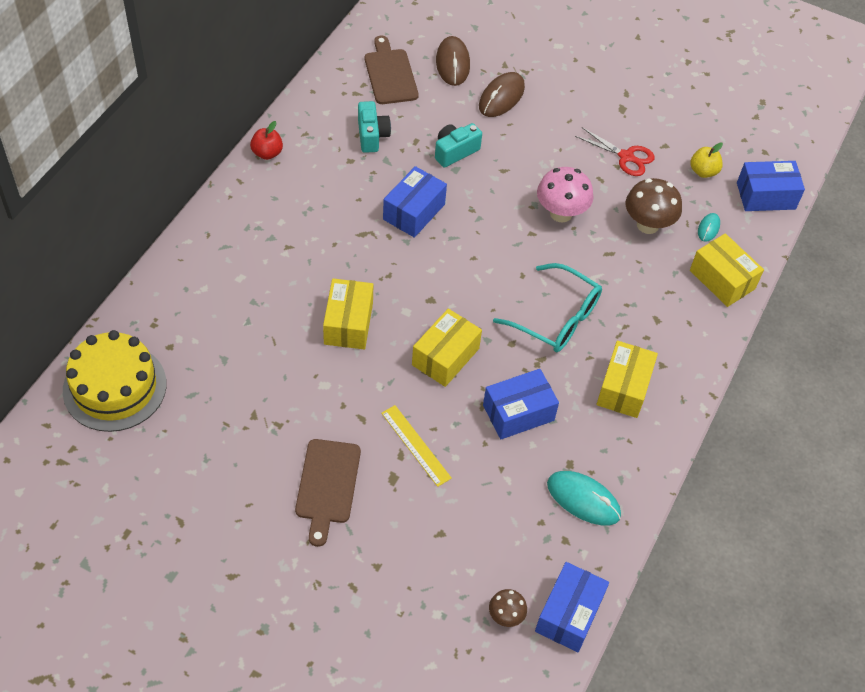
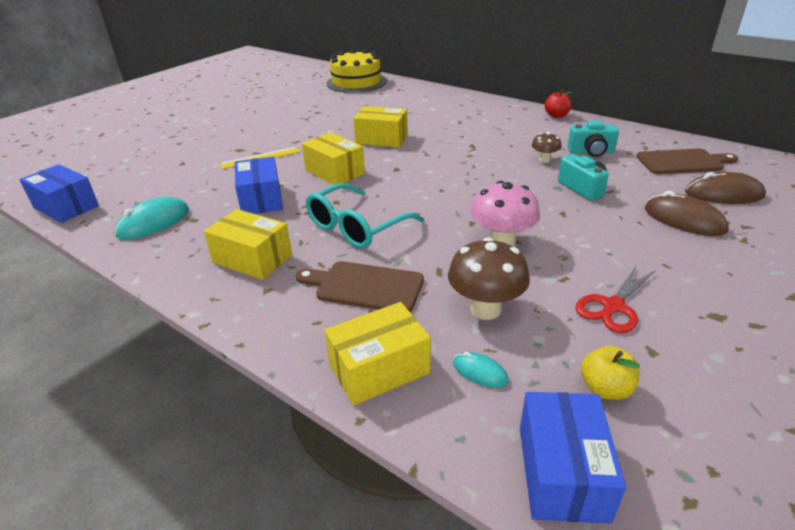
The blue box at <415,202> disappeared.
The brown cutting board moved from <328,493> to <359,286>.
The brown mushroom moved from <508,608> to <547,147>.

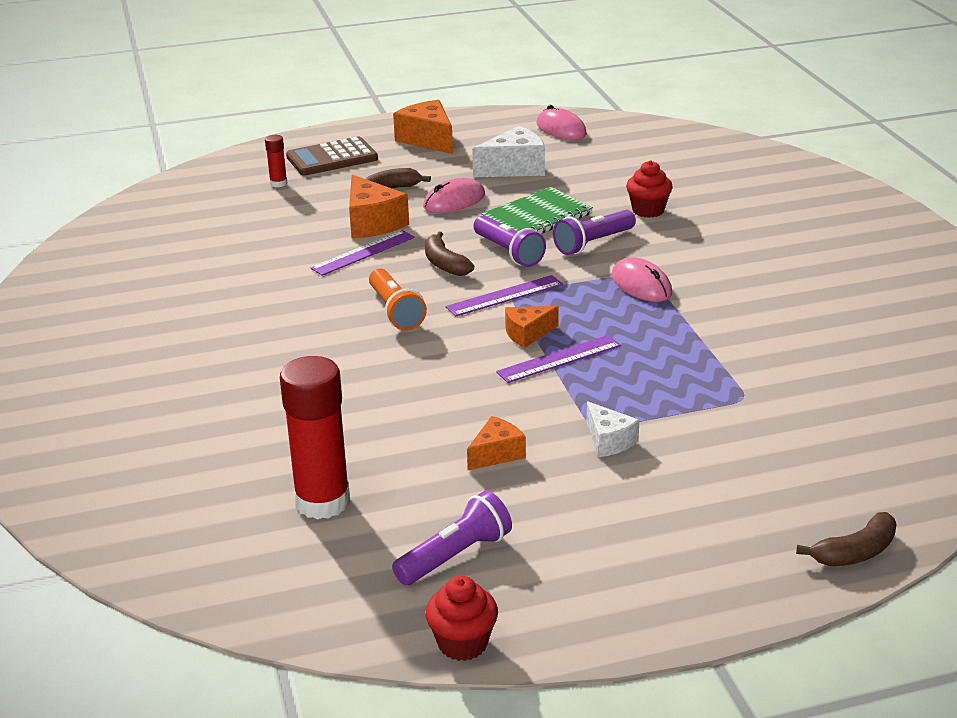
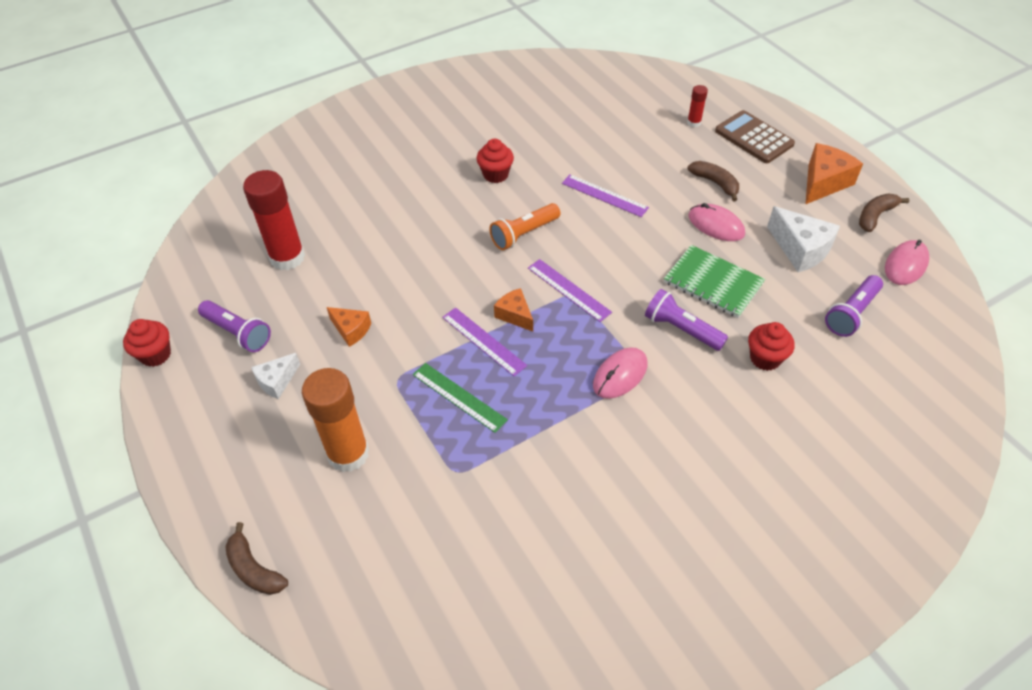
The orange cheese at <379,207> disappeared.
The purple flashlight moved from <509,241> to <854,306>.
The brown banana moved from <449,253> to <884,213>.
The white cheese moved from <613,429> to <275,376>.
The red cupcake at <495,161> appeared.
The green ruler at <460,398> appeared.
The orange glue stick at <335,420> appeared.

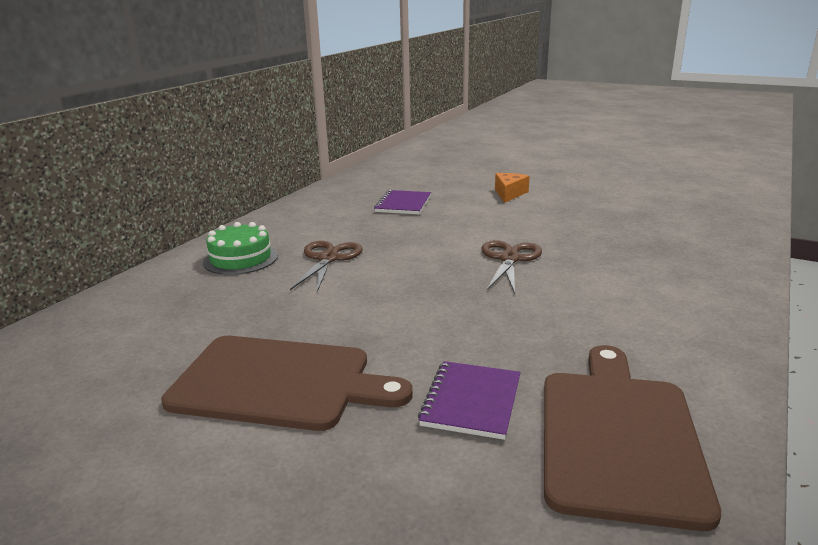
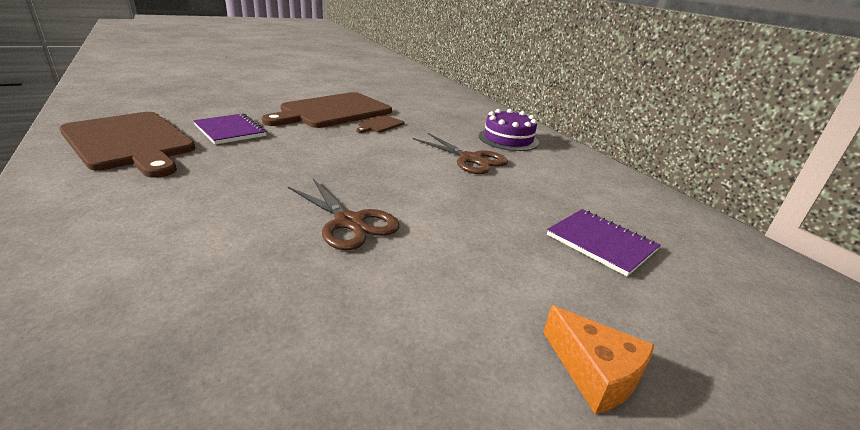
The green cake at <240,248> became the purple cake at <509,130>.
The brown cutting board at <380,124> appeared.

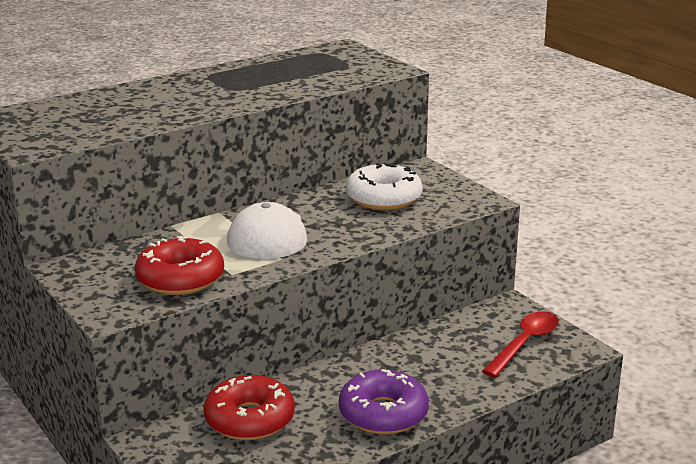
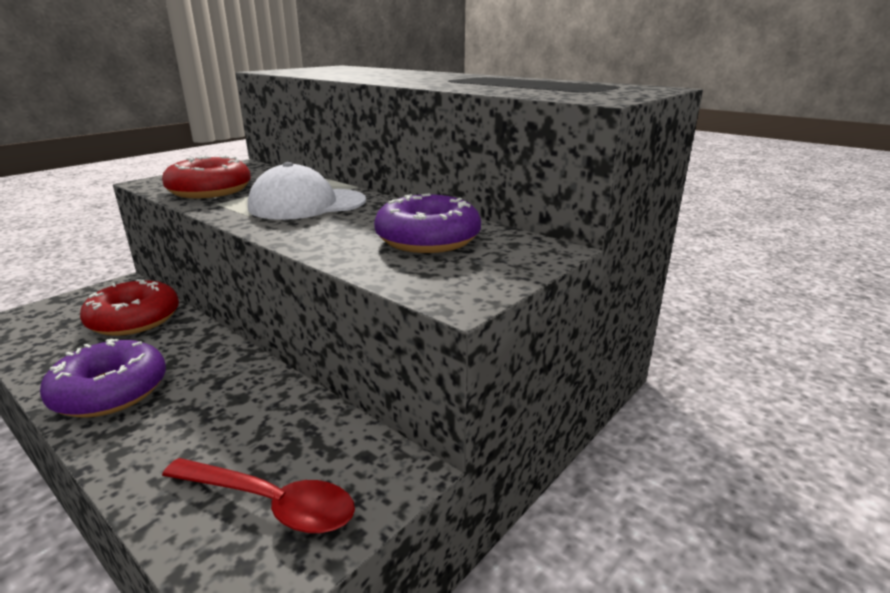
The white donut at <384,186> became the purple donut at <427,223>.

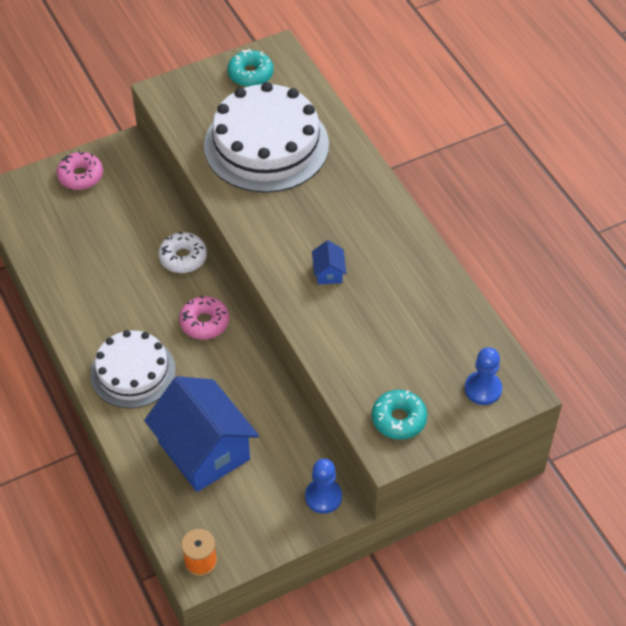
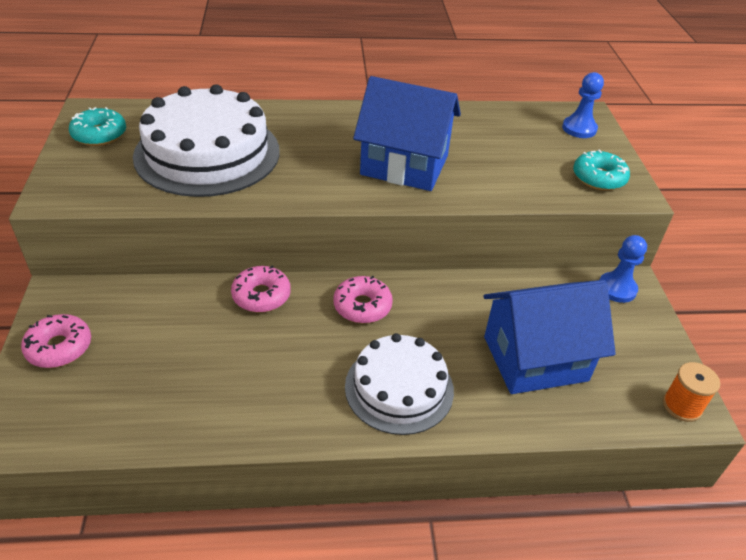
The white donut at <183,252> became the pink donut at <261,288>.
The blue house at <329,262> changed to 2.49 times the size.

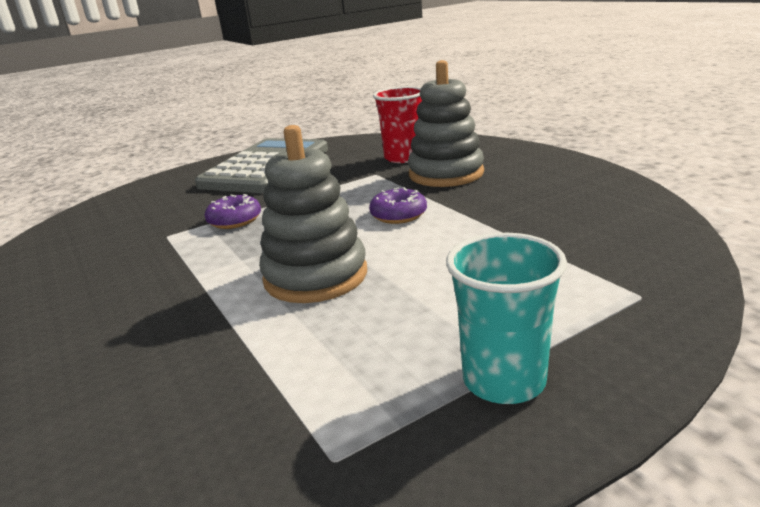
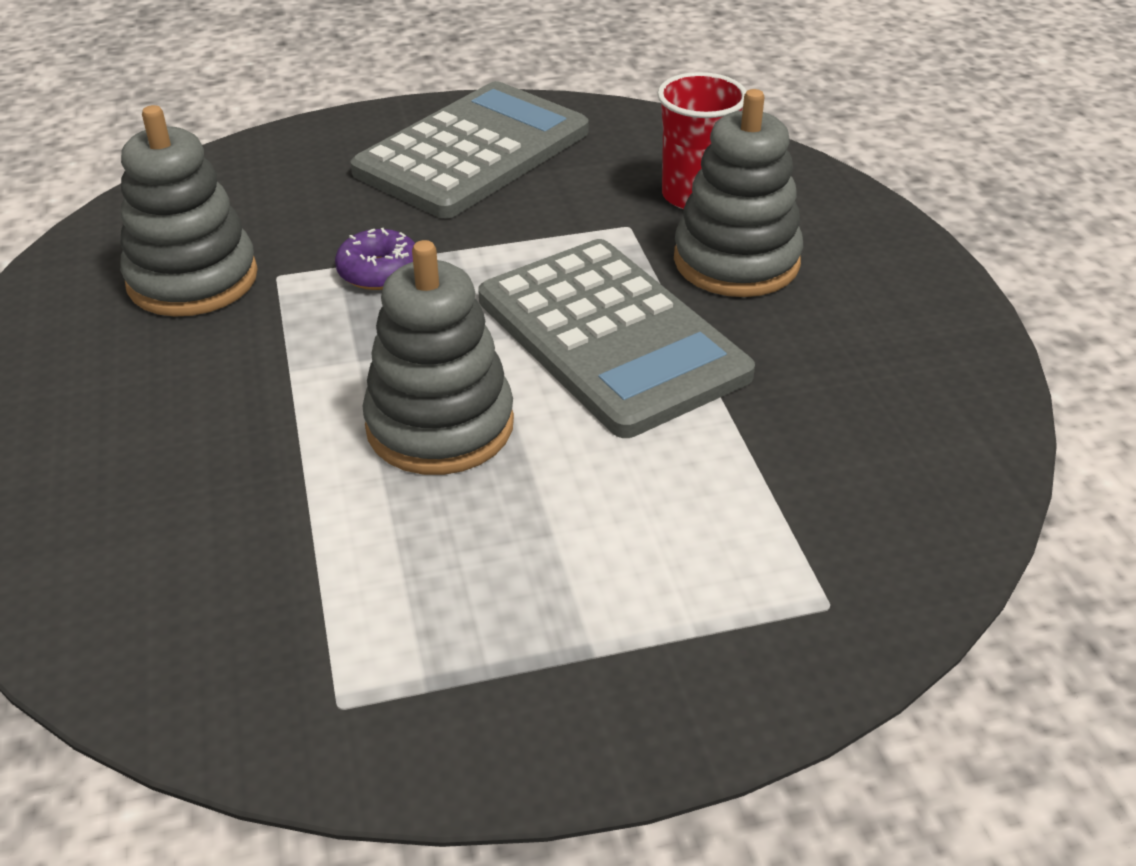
The purple donut at <398,205> was replaced by the grey calculator at <616,338>.
The turquoise cup at <506,318> disappeared.
The grey stacking toy at <189,211> appeared.

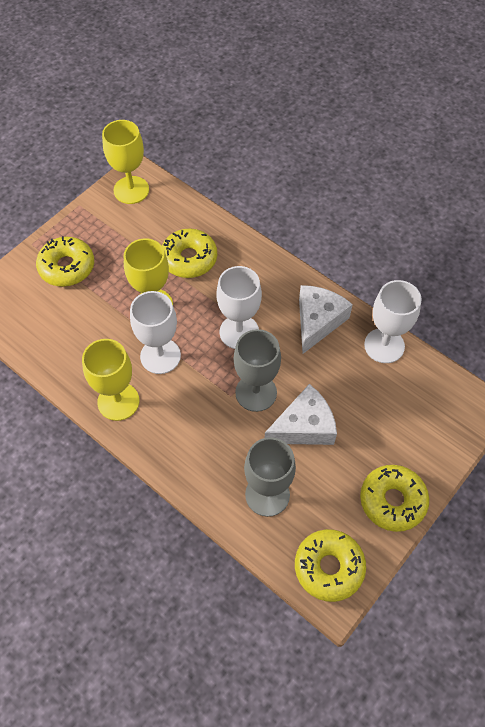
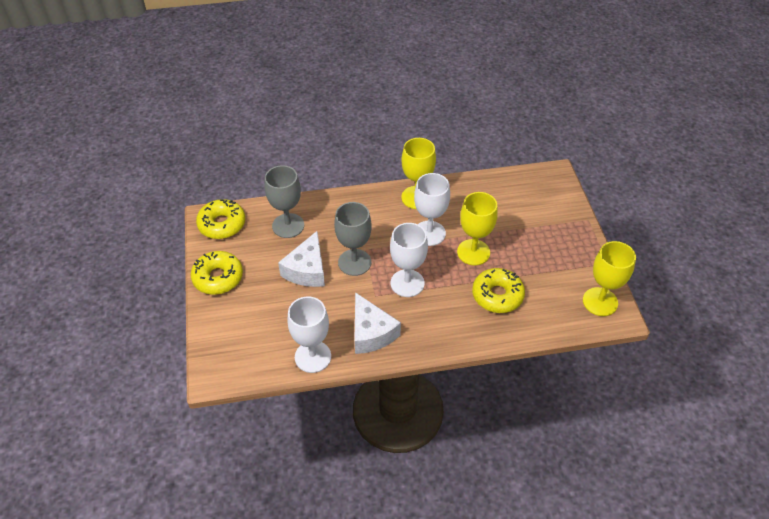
The yellow donut at <65,261> disappeared.

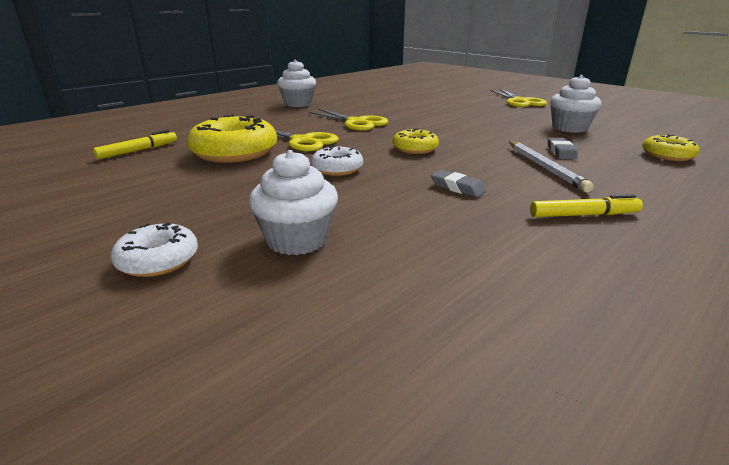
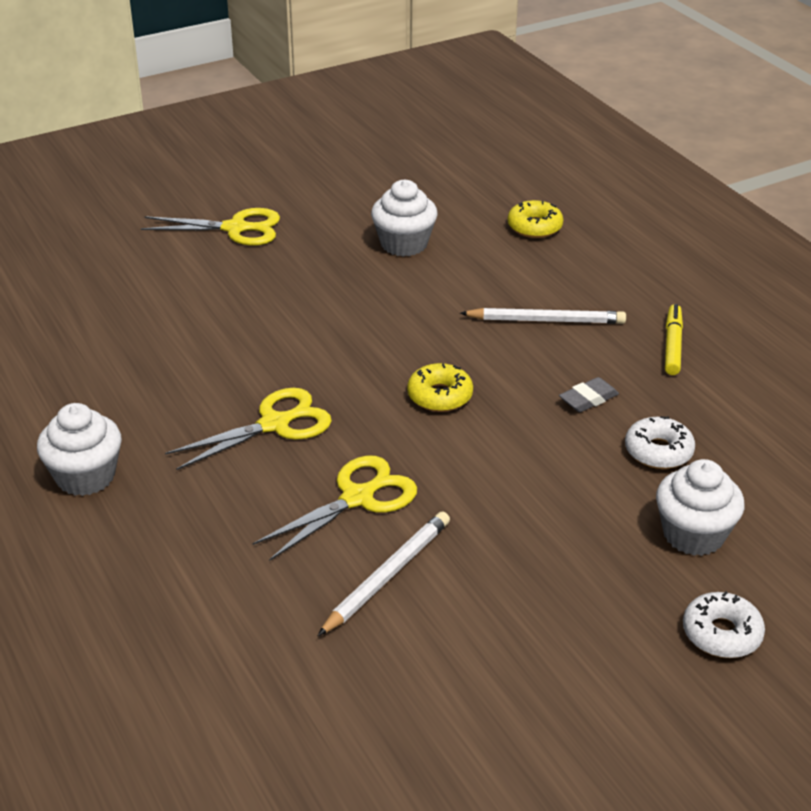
The yellow donut at <232,139> was replaced by the white pencil at <384,573>.
The yellow marker at <135,144> disappeared.
The grey eraser at <563,149> disappeared.
The white donut moved from <337,161> to <660,442>.

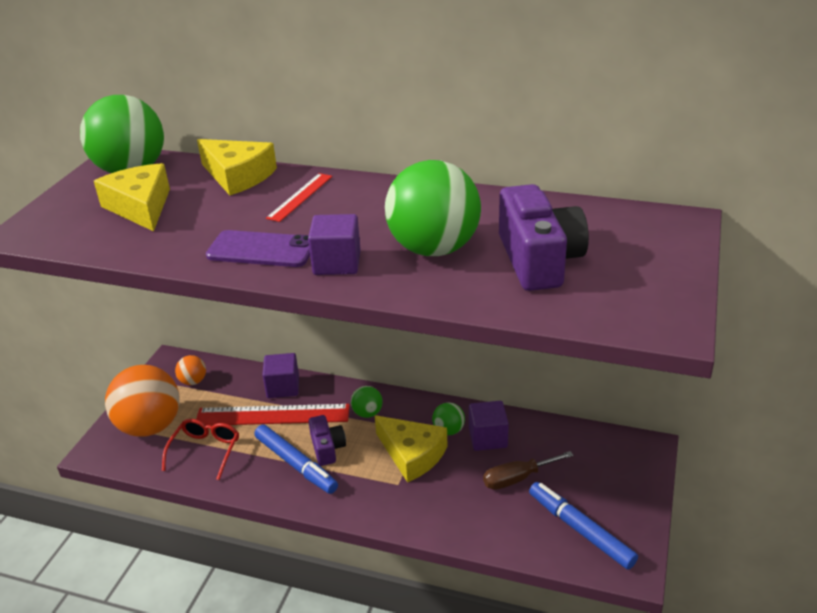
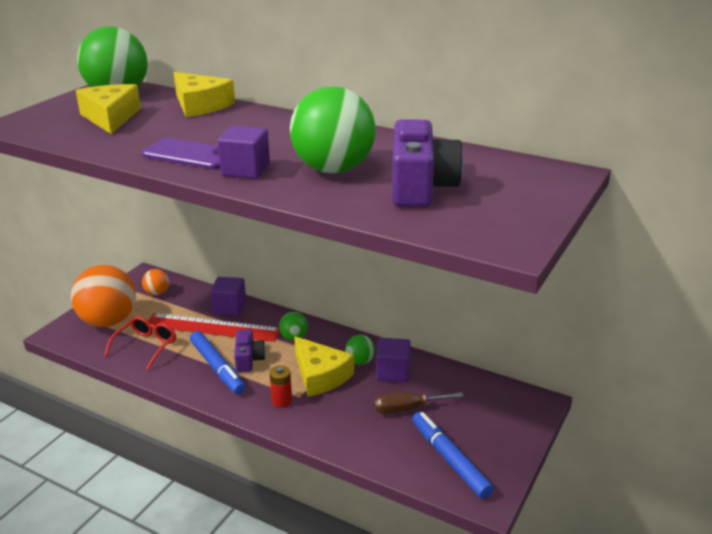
The red ruler at <299,197> disappeared.
The red battery at <281,386> appeared.

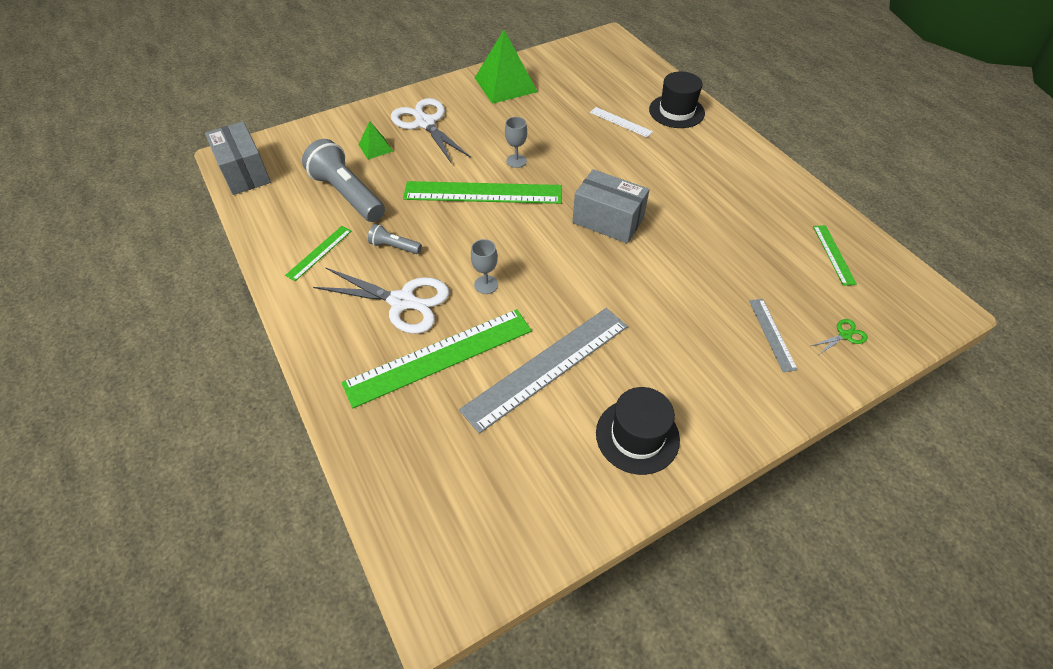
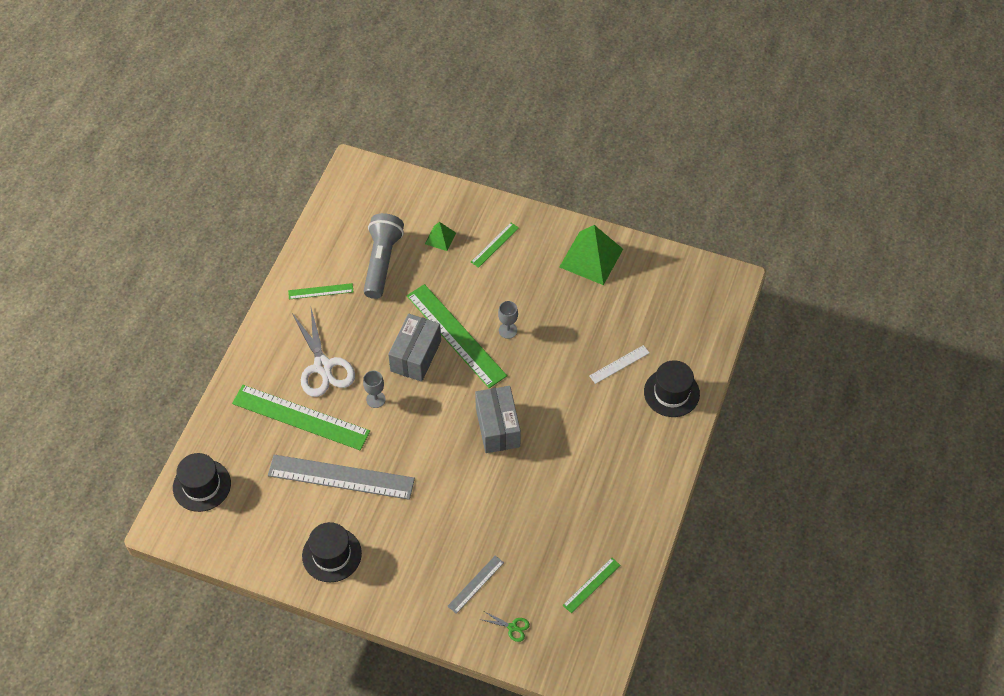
The white scissors at <431,131> was replaced by the green ruler at <495,245>.
The white ruler at <621,122> turned 60 degrees clockwise.
The grey box moved from <238,158> to <414,347>.
The grey flashlight at <395,239> disappeared.
The black hat at <202,482> appeared.

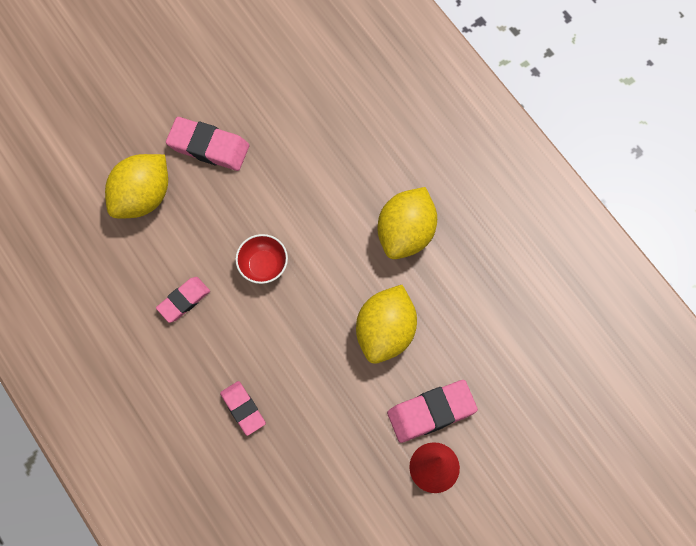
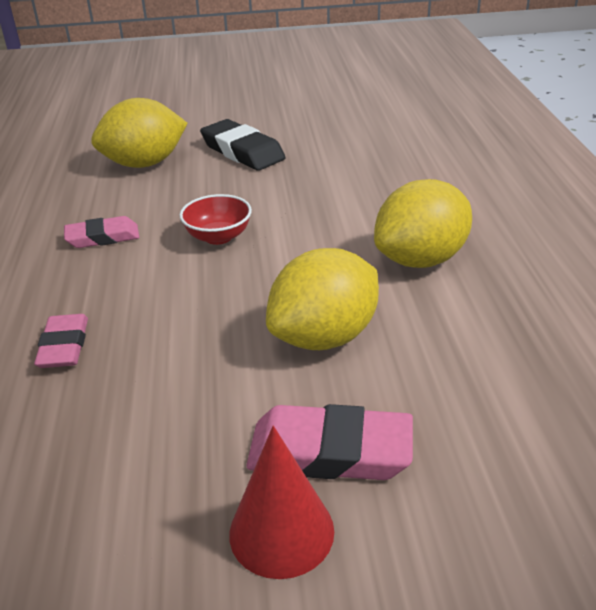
The pink eraser at <207,144> became the black eraser at <242,145>.

